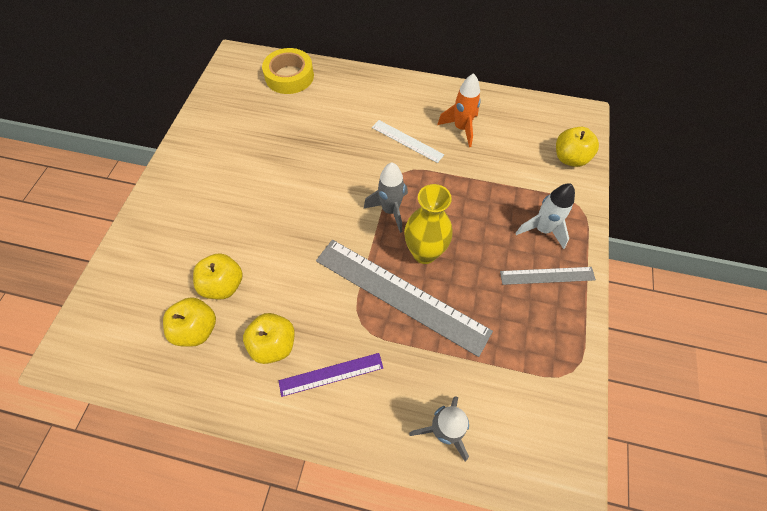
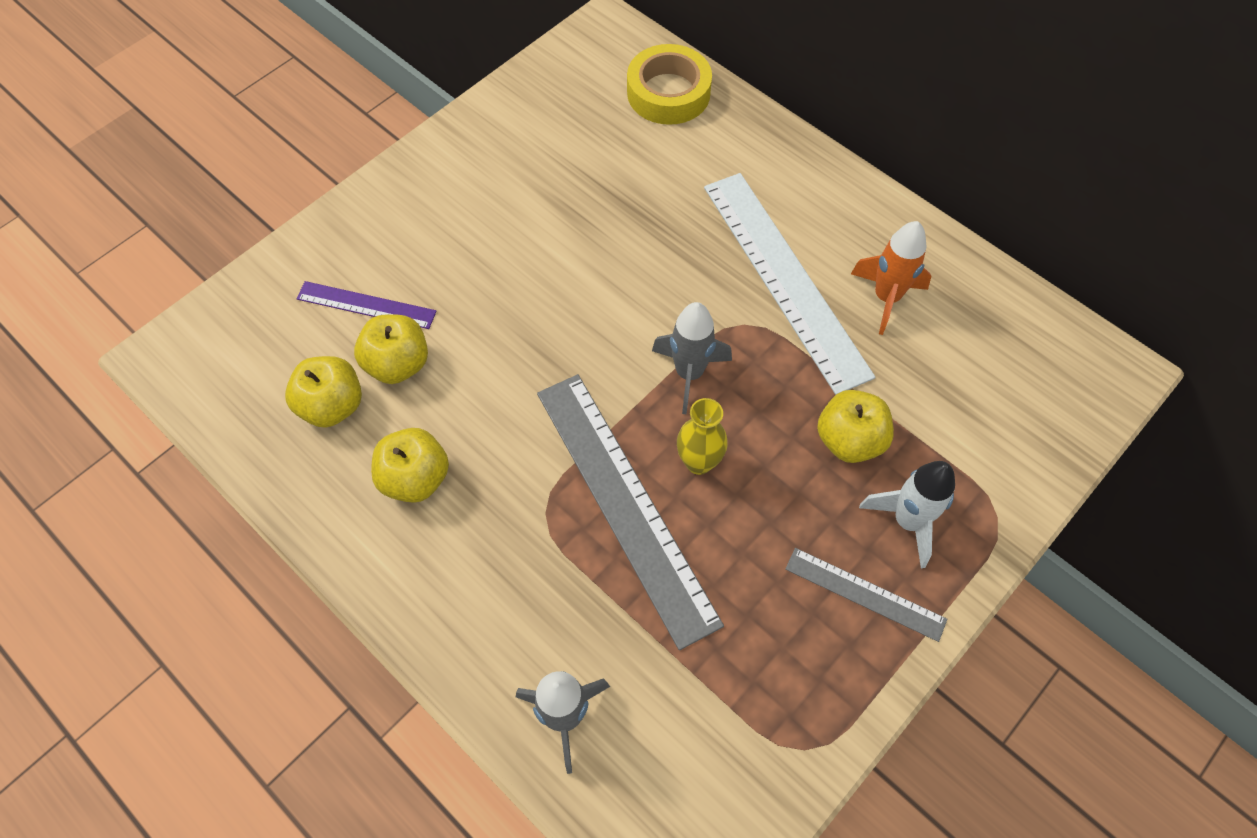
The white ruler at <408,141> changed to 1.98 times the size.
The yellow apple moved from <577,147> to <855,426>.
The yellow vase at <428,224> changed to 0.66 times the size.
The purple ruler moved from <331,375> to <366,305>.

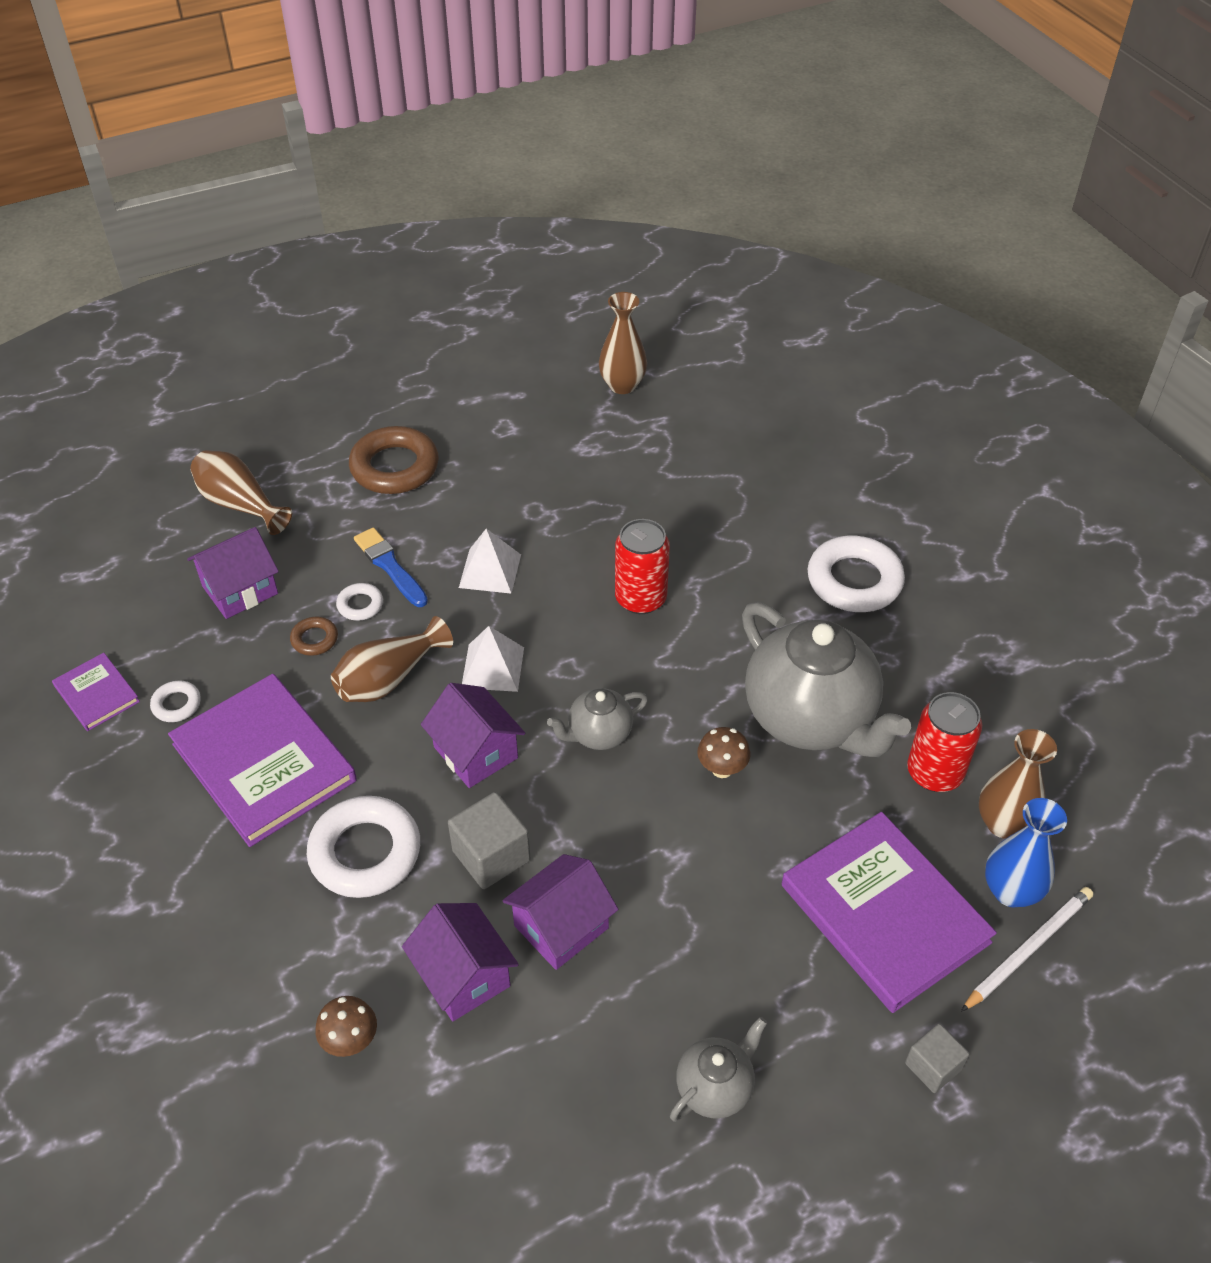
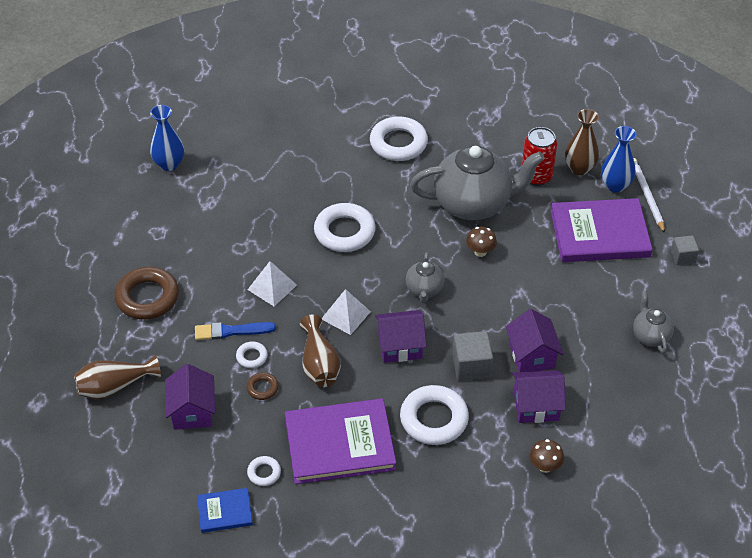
The brown vase at <623,343> became the blue vase at <167,138>.
The red can at <642,566> was replaced by the white ring at <344,227>.
The purple book at <96,692> became the blue book at <225,510>.

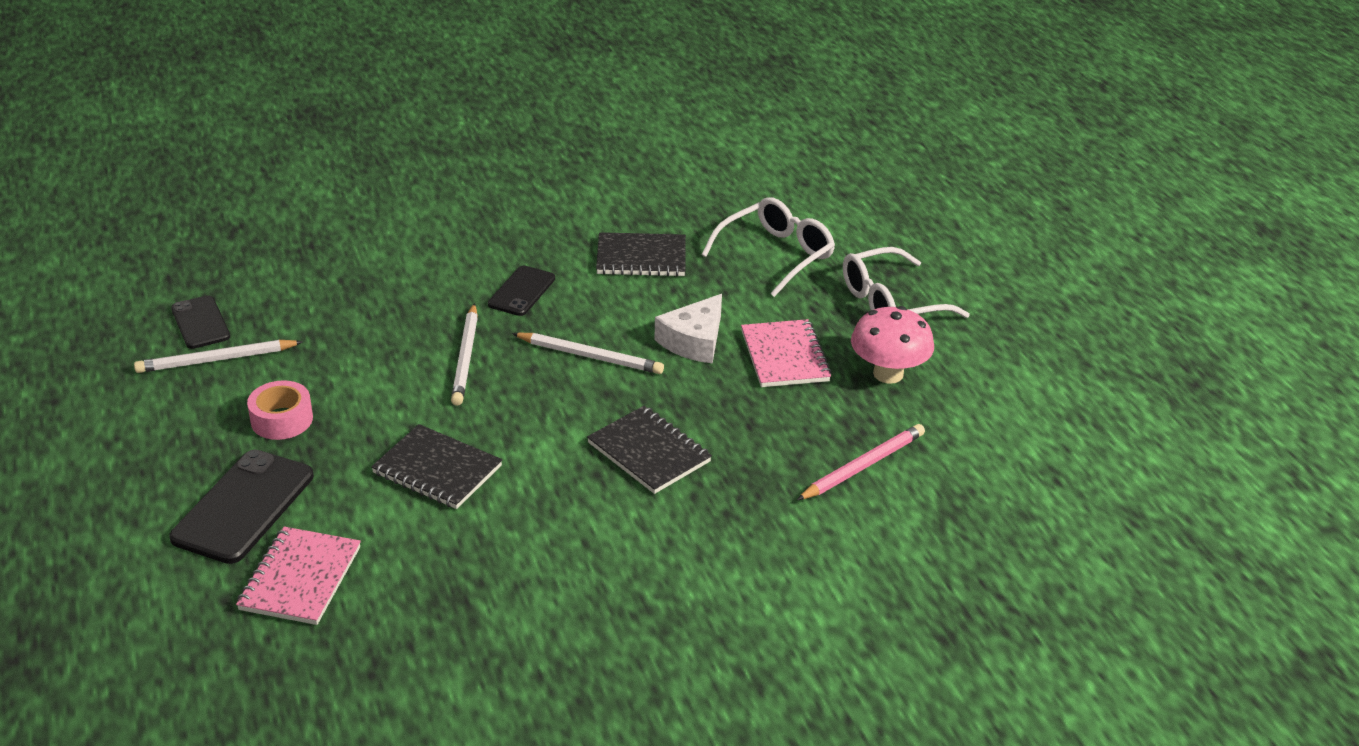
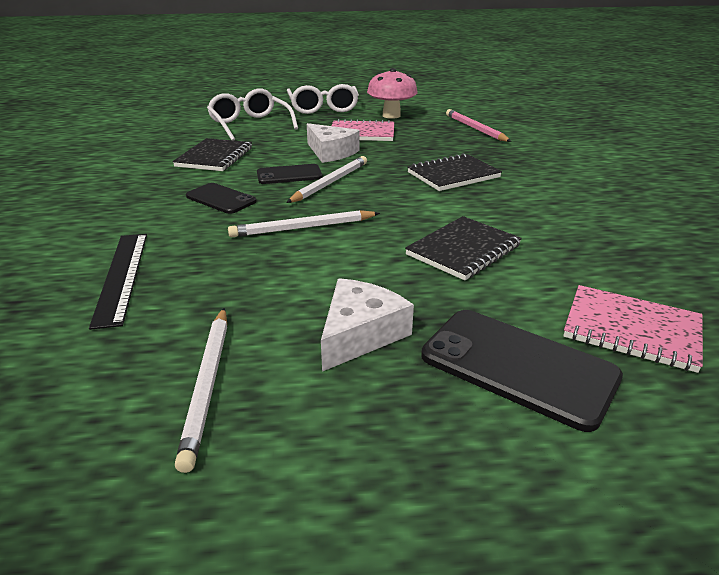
The black phone moved from <200,322> to <289,174>.
The white pencil at <464,354> turned 150 degrees clockwise.
The pink tape at <280,410> was replaced by the white cheese at <367,325>.
The black ruler at <118,282> appeared.

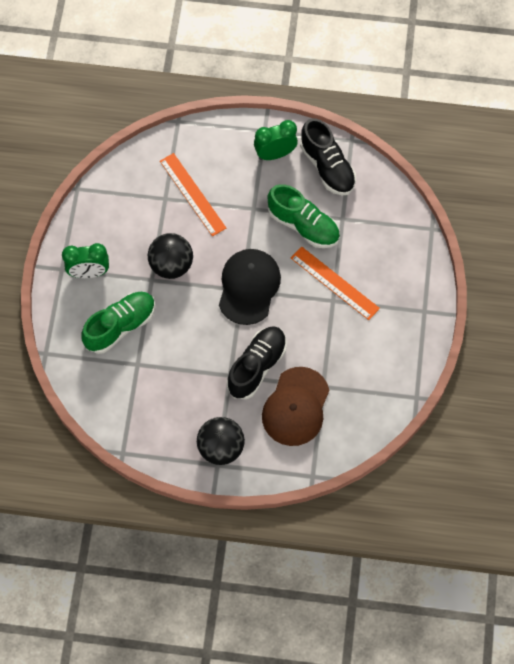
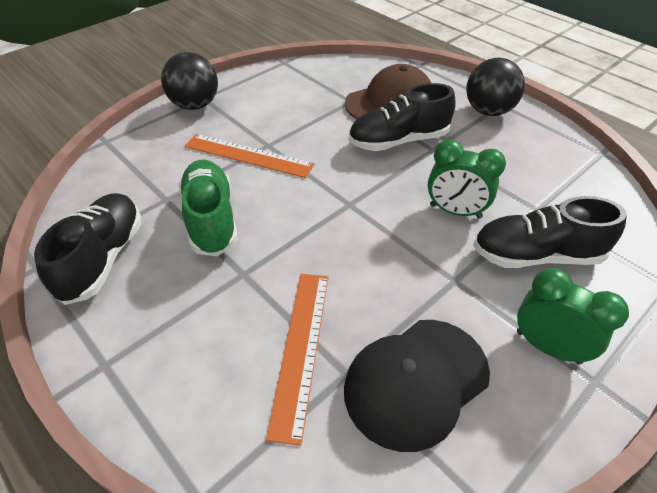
The green clock moved from <276,140> to <467,179>.
The black ball moved from <170,256> to <189,81>.
The orange ruler at <335,283> turned 60 degrees counterclockwise.
The black cap moved from <250,287> to <417,386>.
The green shoe at <118,323> became the black shoe at <550,232>.

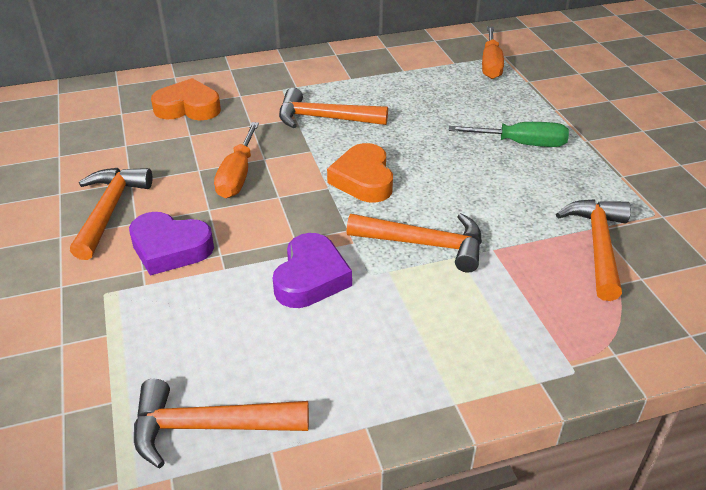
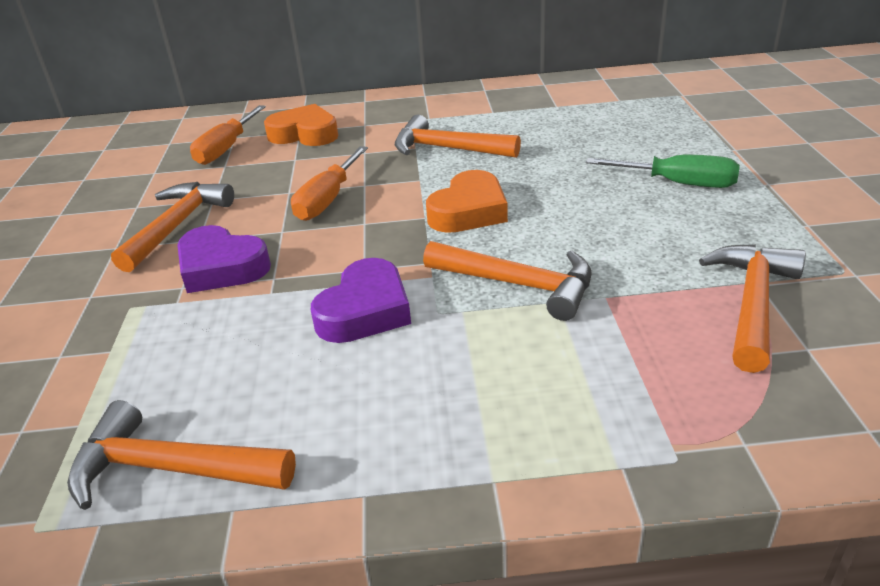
The orange screwdriver moved from <493,53> to <228,135>.
The orange heart at <360,173> turned 150 degrees counterclockwise.

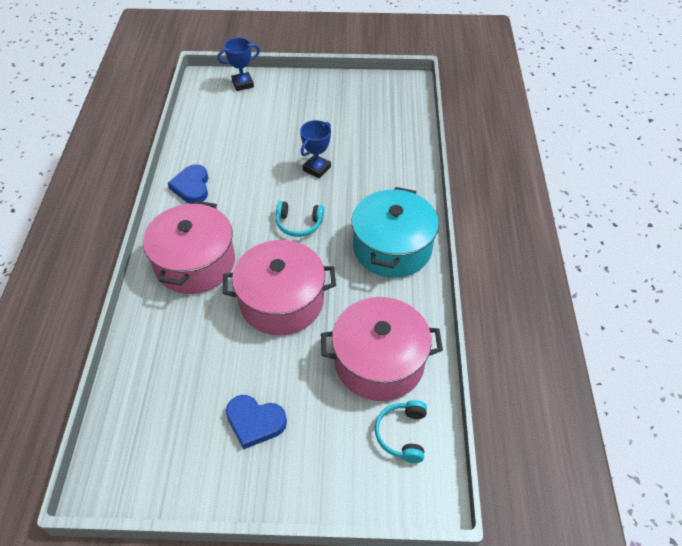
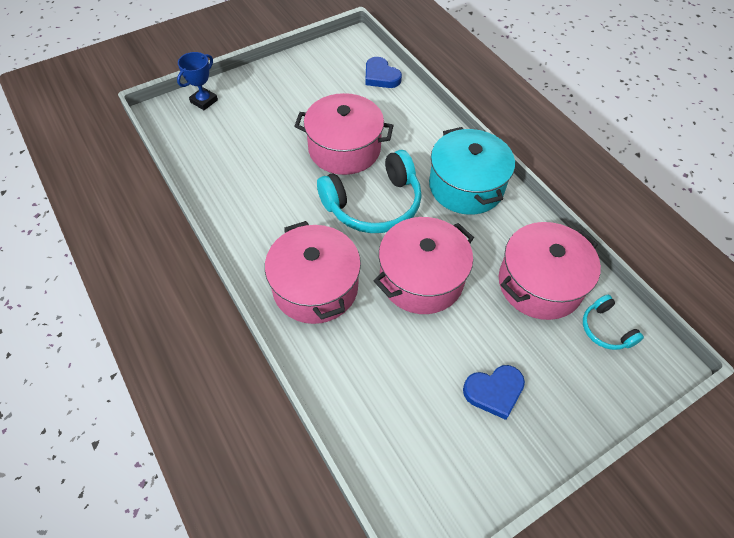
The blue trophy at <315,149> was replaced by the pink pot at <344,134>.
The blue heart moved from <188,184> to <383,72>.
The turquoise headphones at <300,219> changed to 2.02 times the size.

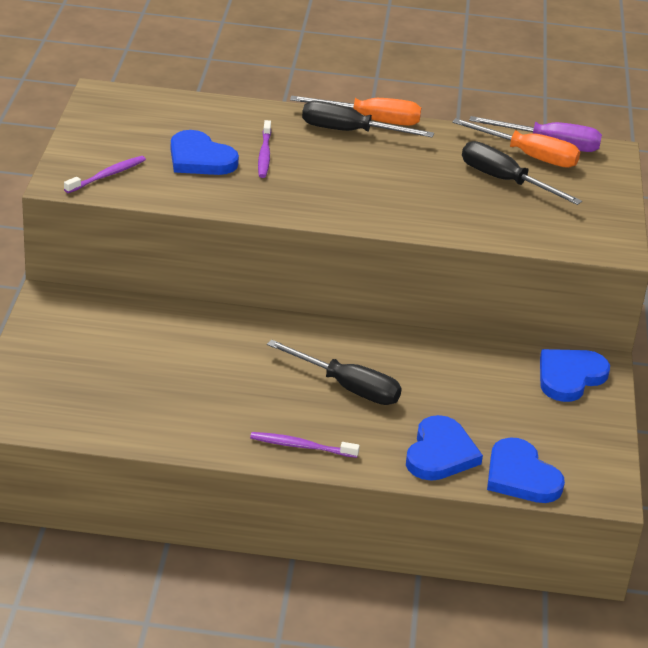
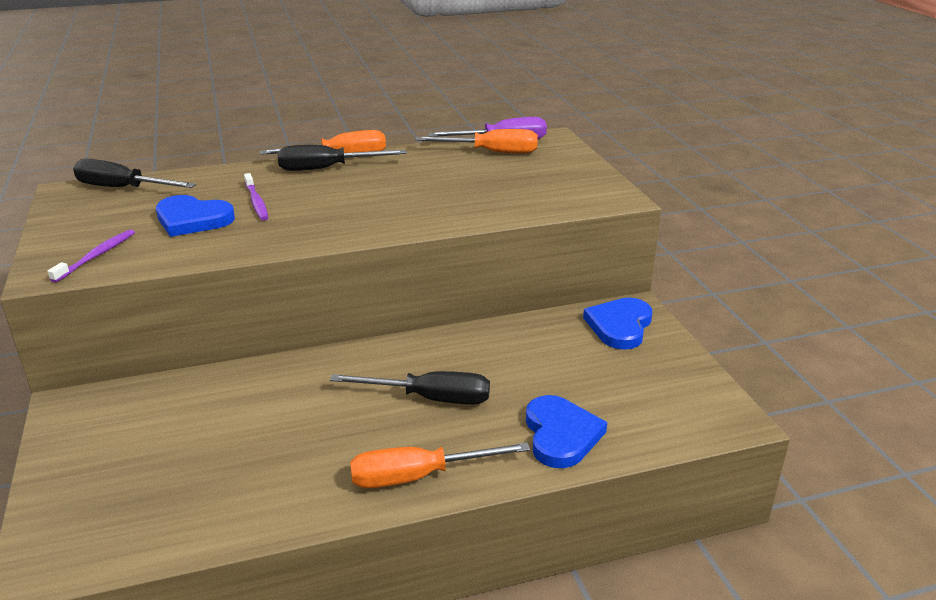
The black screwdriver moved from <522,173> to <134,173>.
The purple toothbrush at <305,445> was replaced by the orange screwdriver at <440,465>.
The blue heart at <526,470> disappeared.

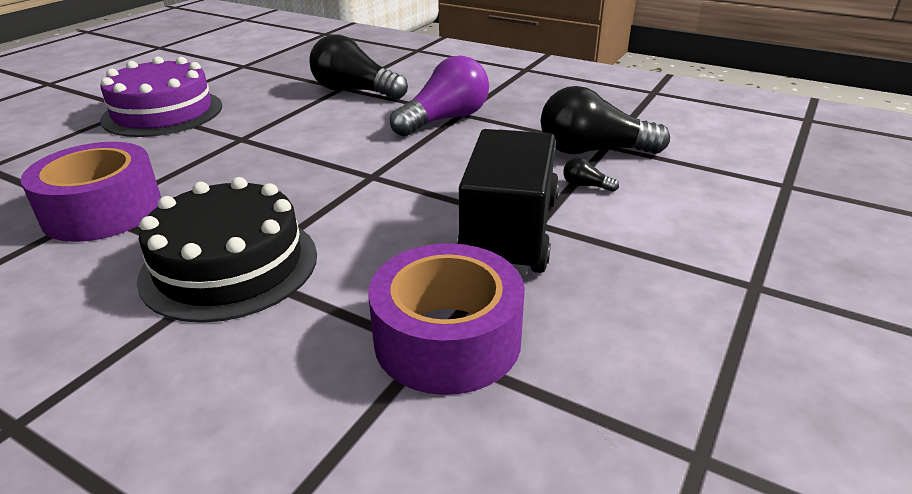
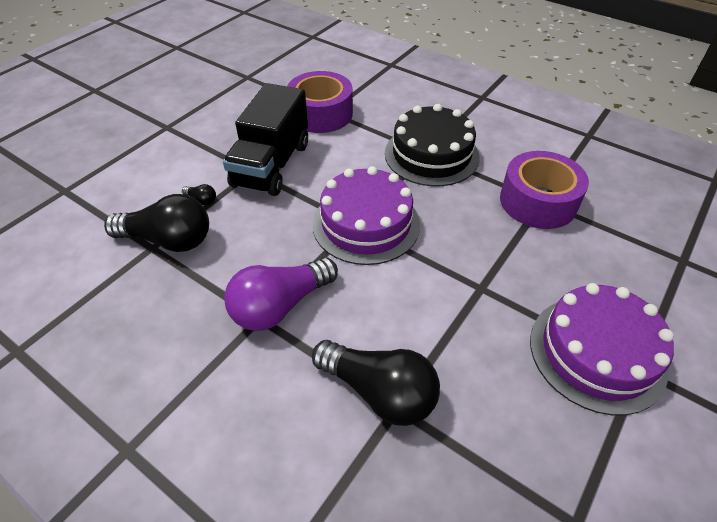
The purple cake at <366,215> appeared.

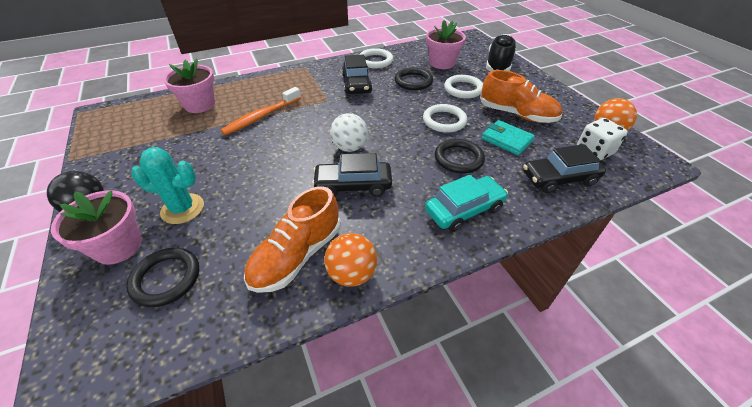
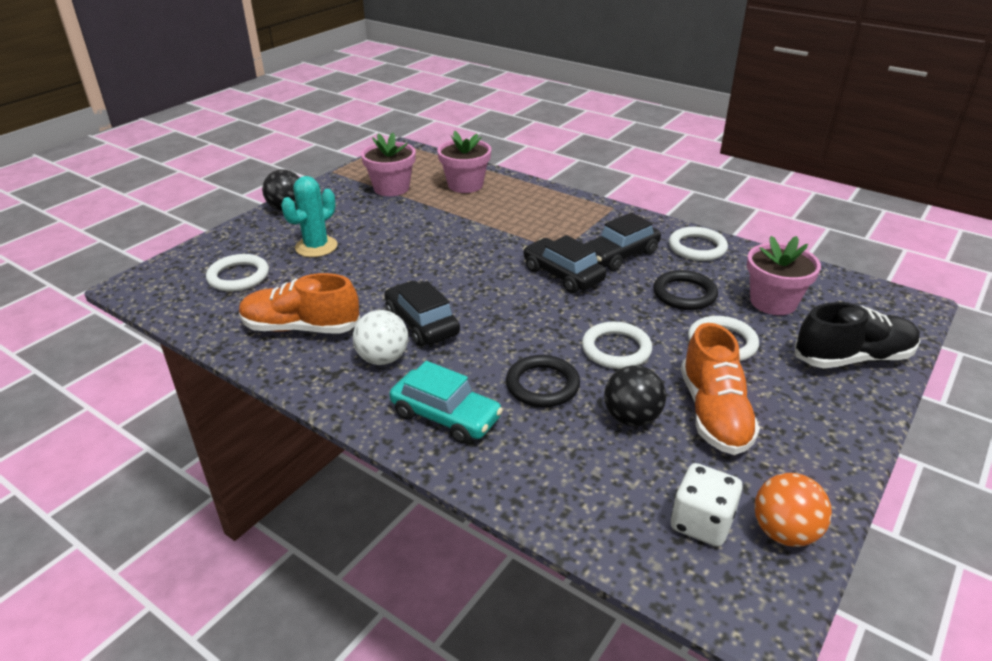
The orange toothbrush at <261,111> disappeared.
The white ball moved from <349,132> to <380,337>.
The turquoise wallet at <508,137> was replaced by the black ball at <635,396>.
The black car moved from <564,168> to <565,264>.
The turquoise cactus at <167,185> turned 60 degrees clockwise.
The pink flower pot moved from <96,227> to <388,164>.
The orange ball at <350,260> disappeared.
The black ring at <162,277> became the white ring at <237,273>.

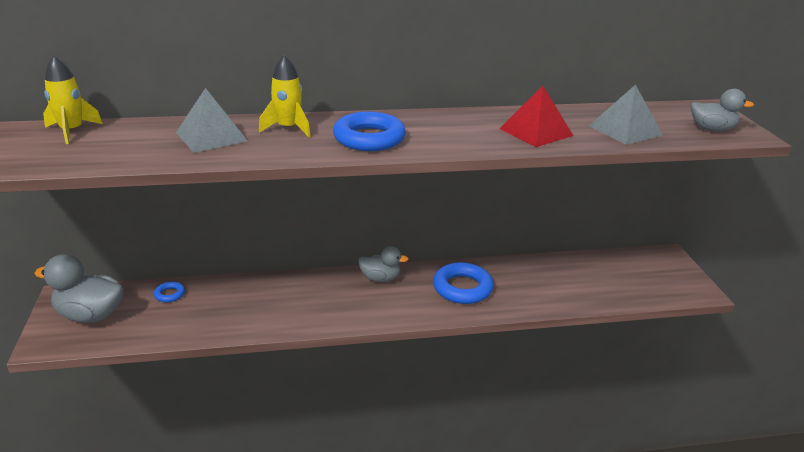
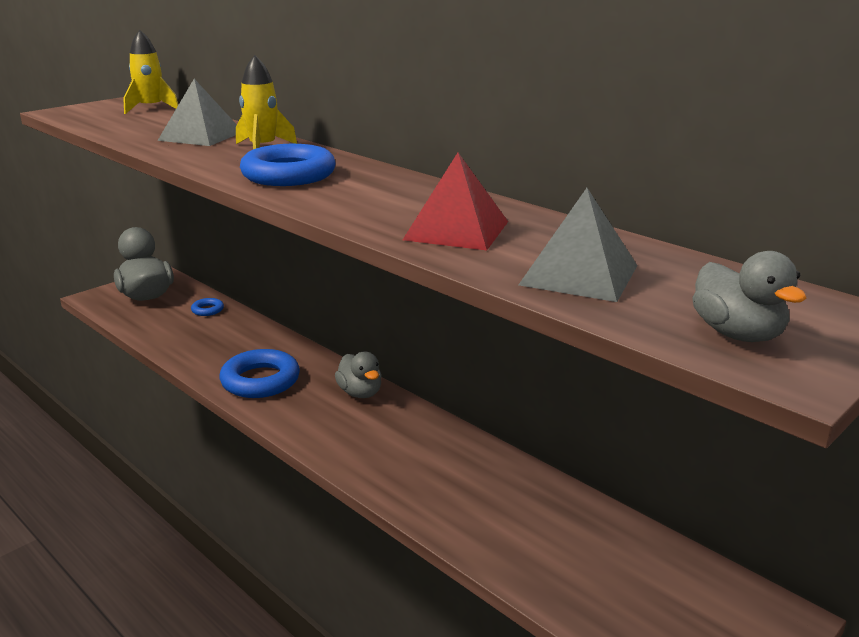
The blue ring moved from <463,283> to <259,373>.

